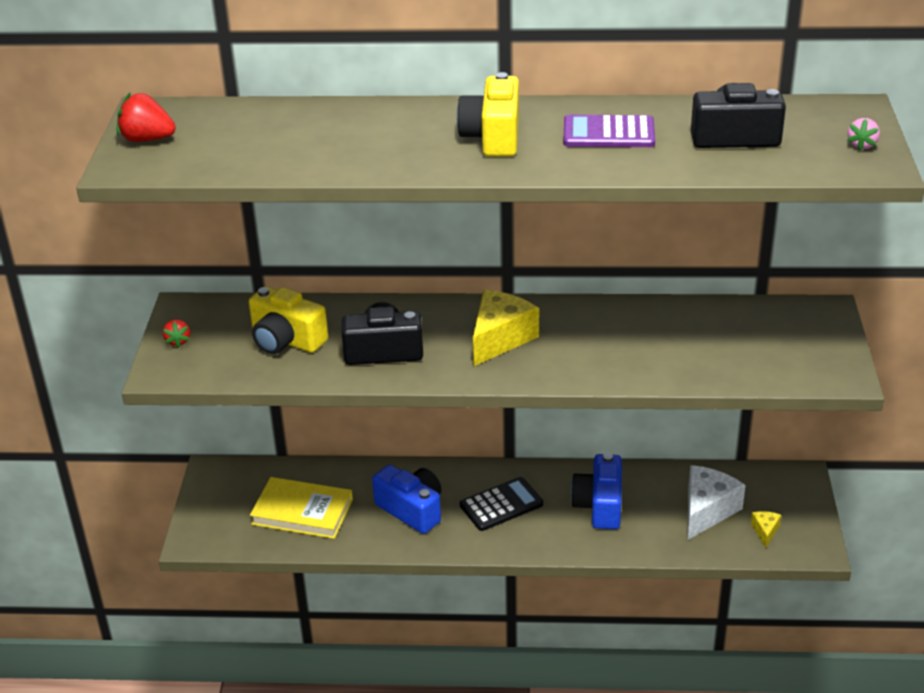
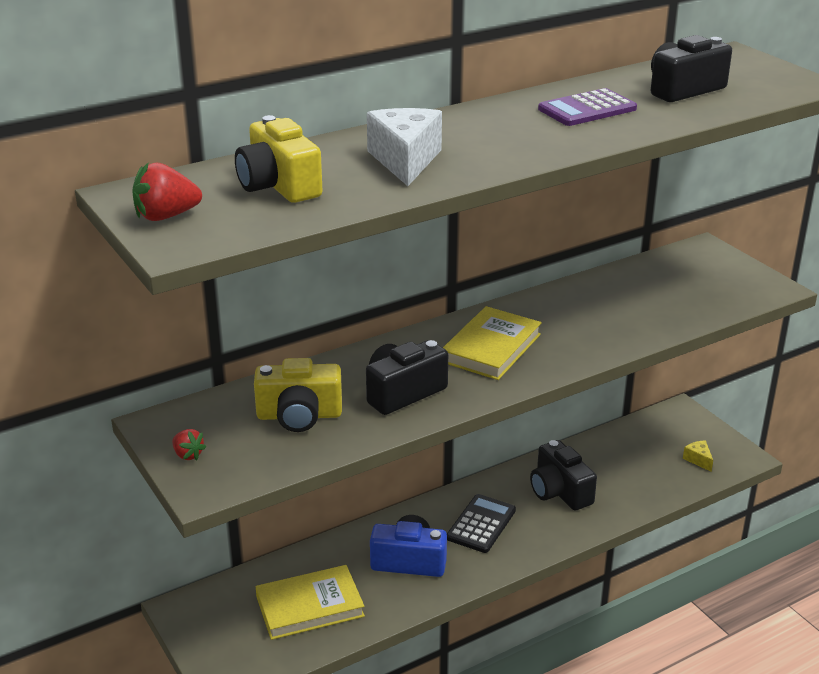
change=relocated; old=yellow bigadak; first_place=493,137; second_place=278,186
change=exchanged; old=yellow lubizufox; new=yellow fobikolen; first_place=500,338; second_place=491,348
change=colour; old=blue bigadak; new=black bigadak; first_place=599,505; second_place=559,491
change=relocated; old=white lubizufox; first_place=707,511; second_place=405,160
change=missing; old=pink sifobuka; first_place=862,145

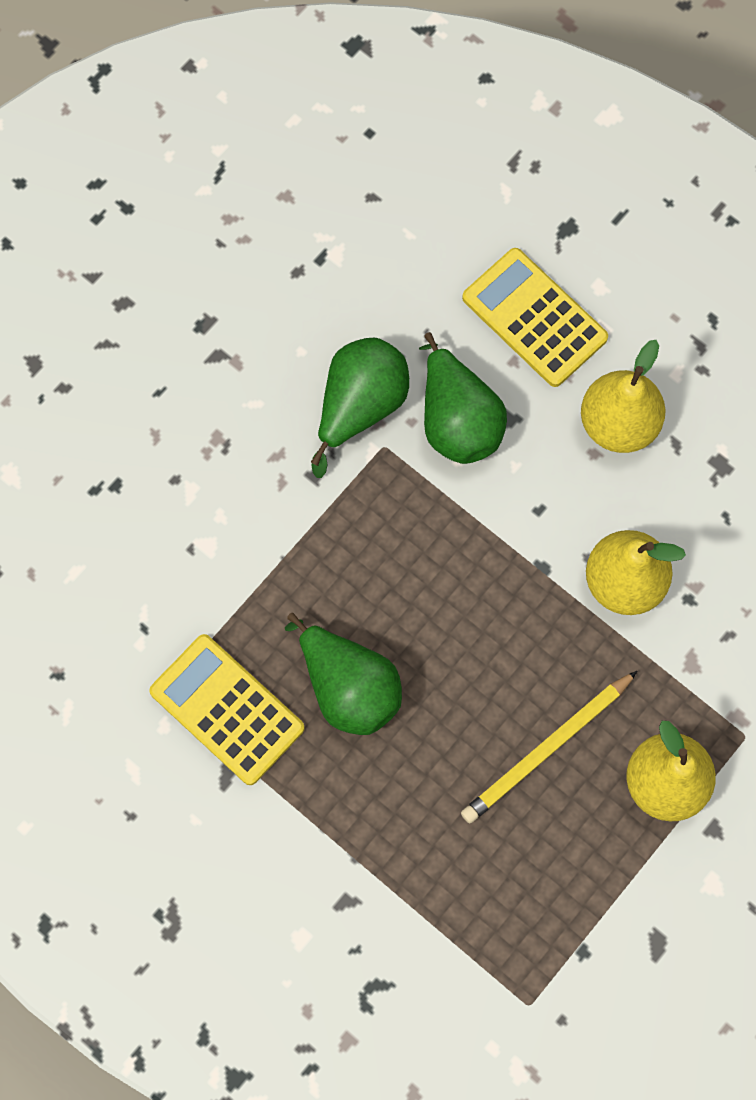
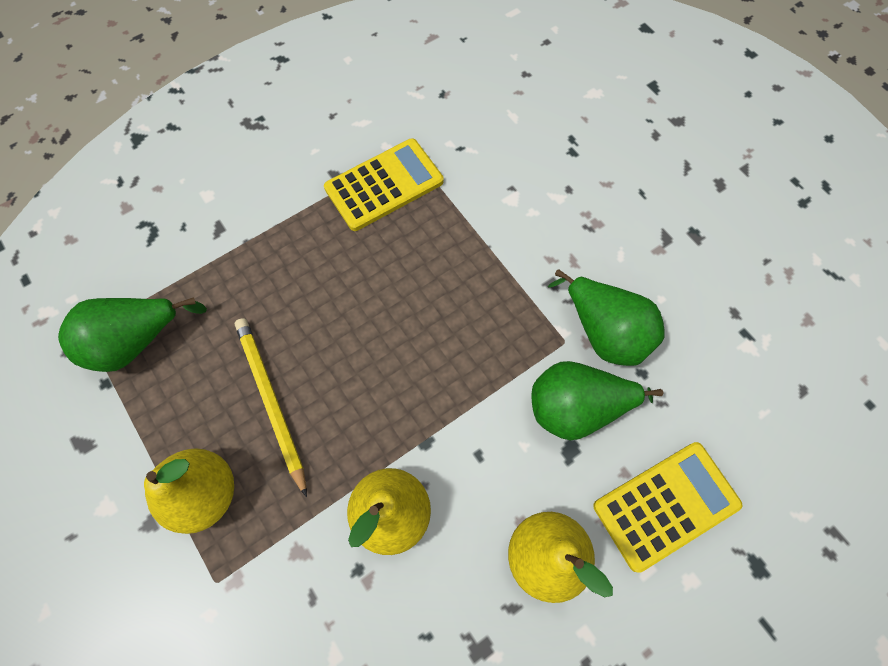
change=relocated; old=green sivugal; first_place=348,687; second_place=136,341

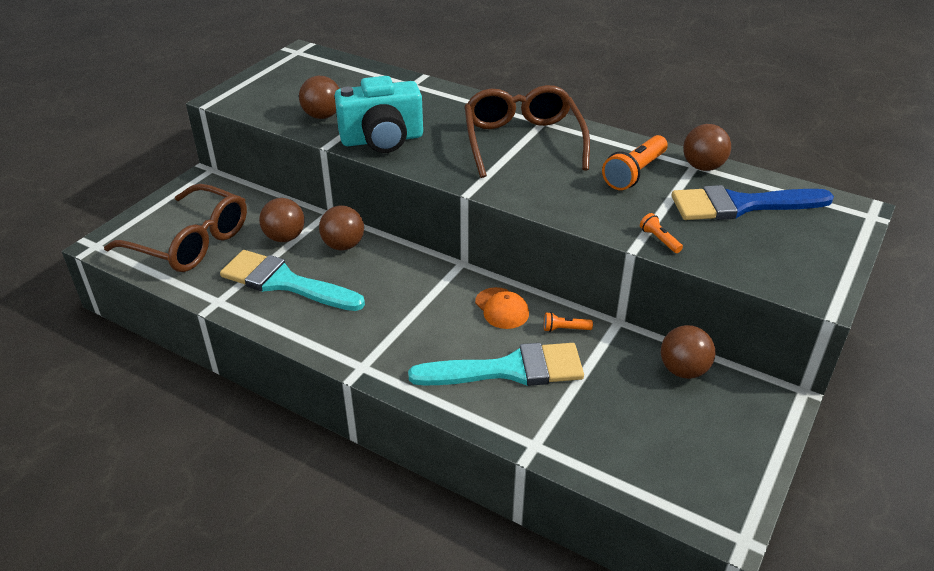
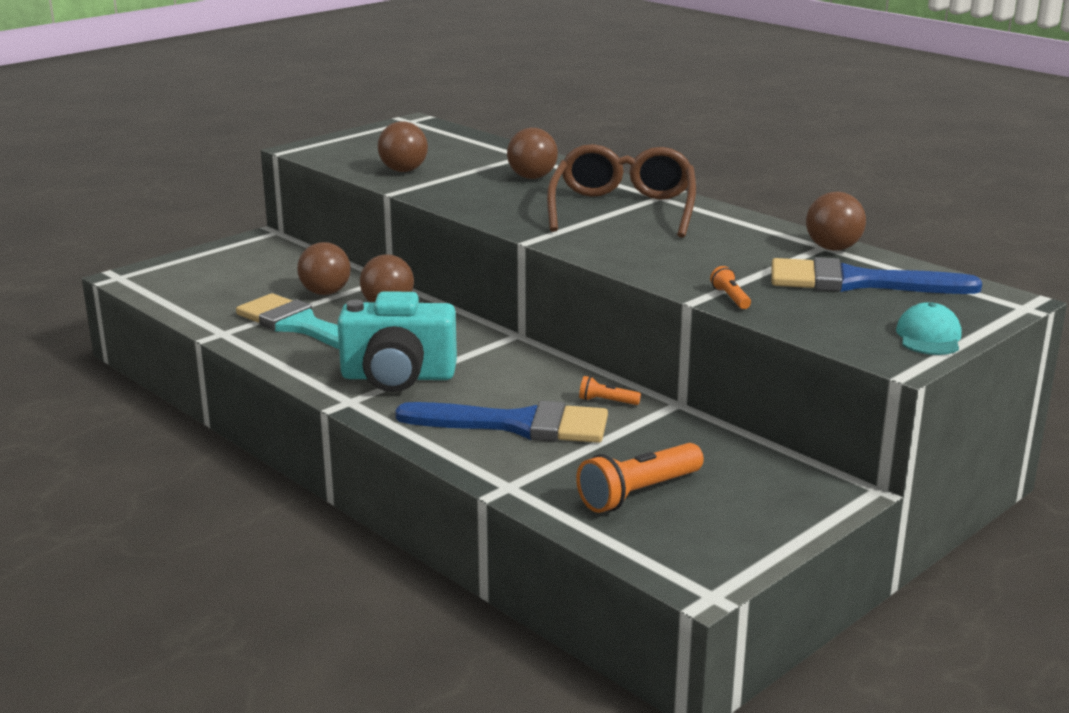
change=missing; old=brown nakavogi; first_place=190,242
change=relocated; old=turquoise bigadak; first_place=382,139; second_place=398,377
change=colour; old=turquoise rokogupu; new=blue rokogupu; first_place=508,370; second_place=516,425
change=missing; old=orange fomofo; first_place=501,308
change=relocated; old=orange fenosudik; first_place=634,173; second_place=638,493
change=relocated; old=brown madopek; first_place=683,370; second_place=532,177
change=appeared; new=turquoise fomofo; second_place=929,337

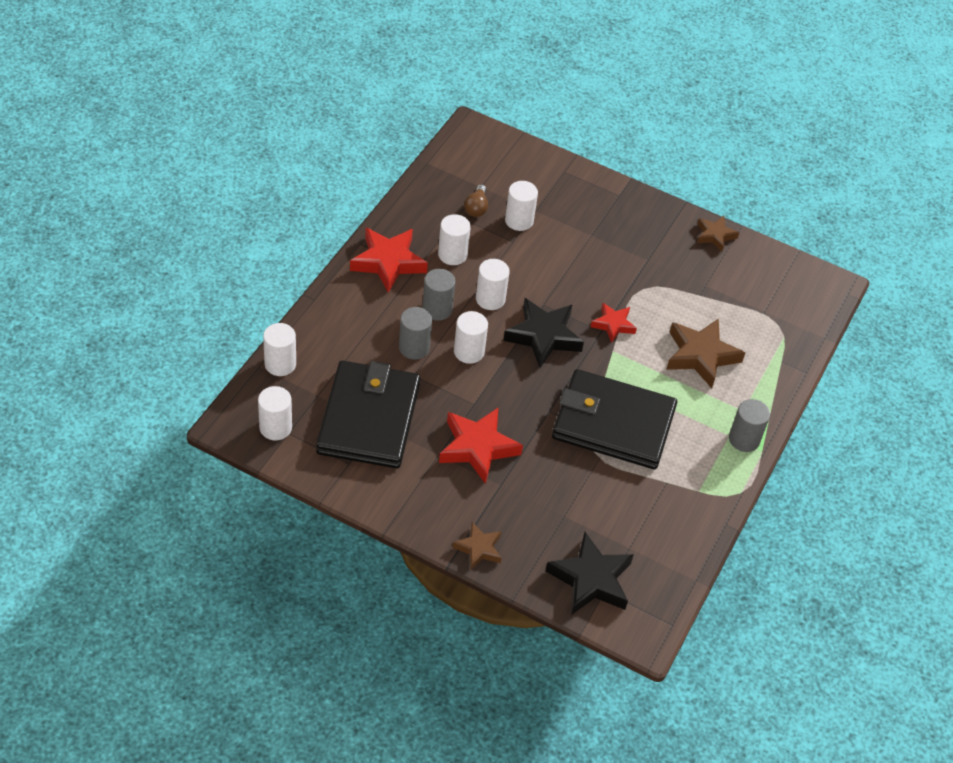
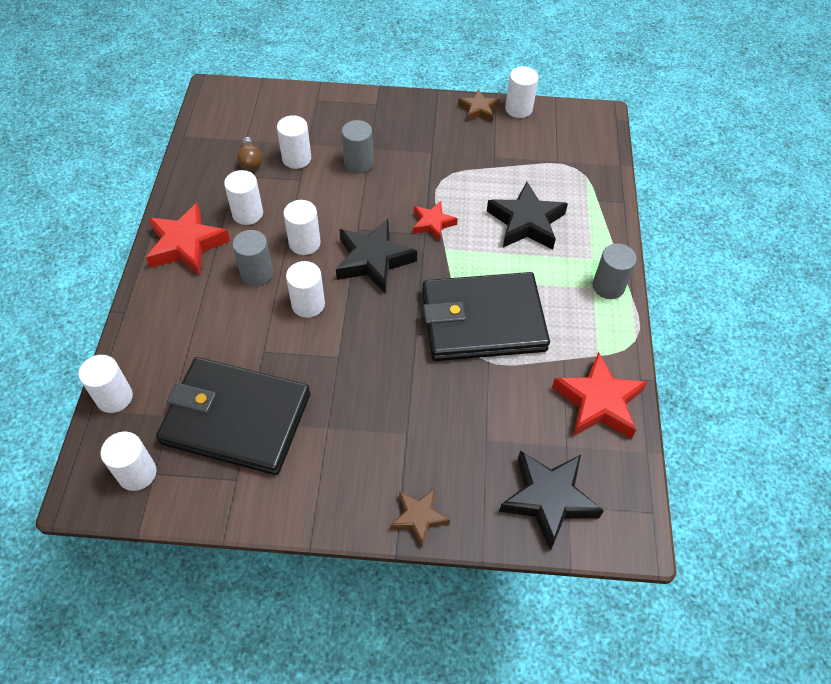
change=spun; old=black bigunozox; first_place=369,418; second_place=236,418; degrees=-60
change=relocated; old=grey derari; first_place=414,347; second_place=358,163
change=relocated; old=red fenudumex; first_place=478,447; second_place=598,402
change=colour; old=brown fenudumex; new=black fenudumex; first_place=701,356; second_place=526,222
change=appeared; new=white derari; second_place=518,109

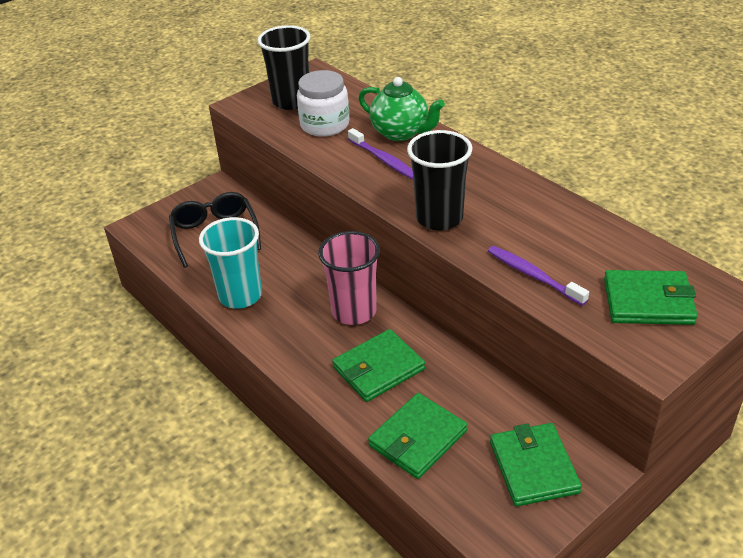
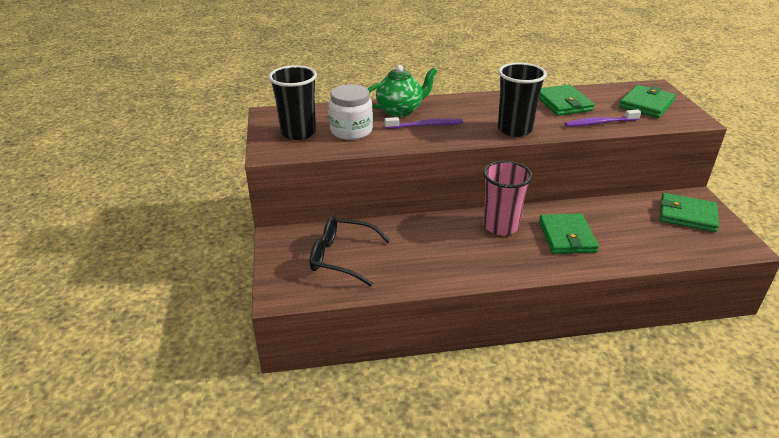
change=missing; old=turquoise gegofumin; first_place=240,296
change=relocated; old=green bigunozox; first_place=418,438; second_place=563,103

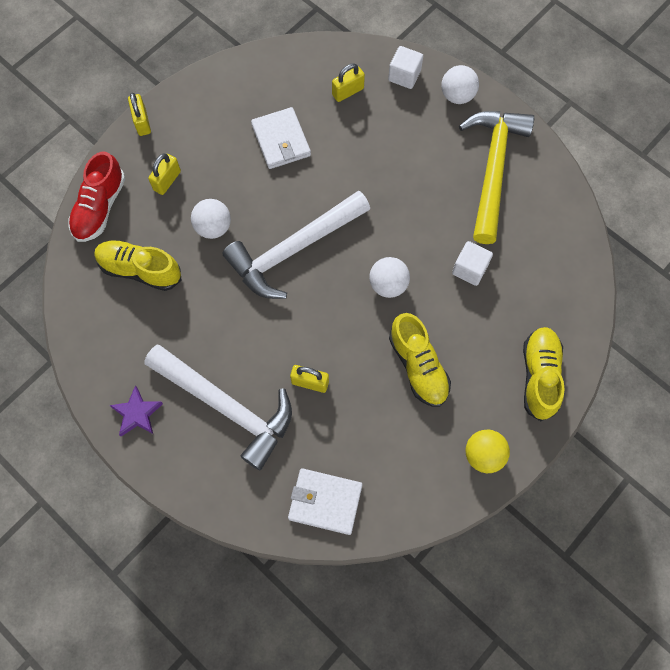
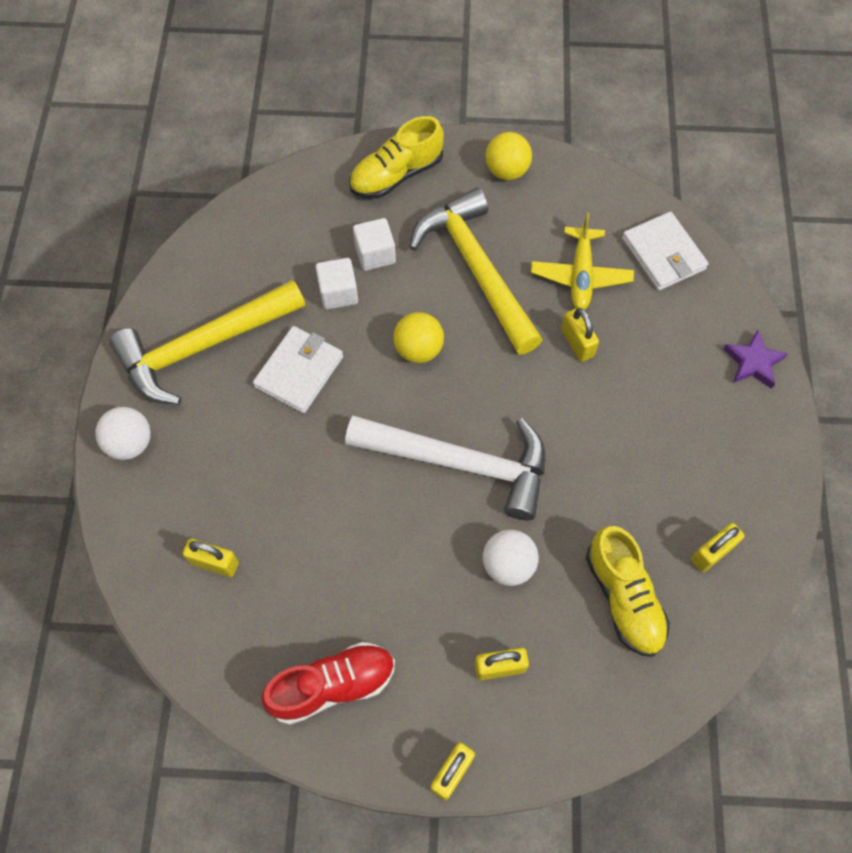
change=relocated; old=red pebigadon; first_place=100,207; second_place=332,685
change=relocated; old=purple fenudumex; first_place=137,413; second_place=753,362
change=missing; old=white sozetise; first_place=227,407
change=relocated; old=white bigunozox; first_place=281,140; second_place=299,371
change=colour; old=white madopek; new=yellow madopek; first_place=388,285; second_place=418,349
change=relocated; old=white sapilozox; first_place=404,75; second_place=375,254
change=exchanged; old=yellow pebigadon; new=yellow sozetise; first_place=418,366; second_place=476,269
change=appeared; new=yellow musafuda; second_place=580,275
change=appeared; new=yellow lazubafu; second_place=712,553

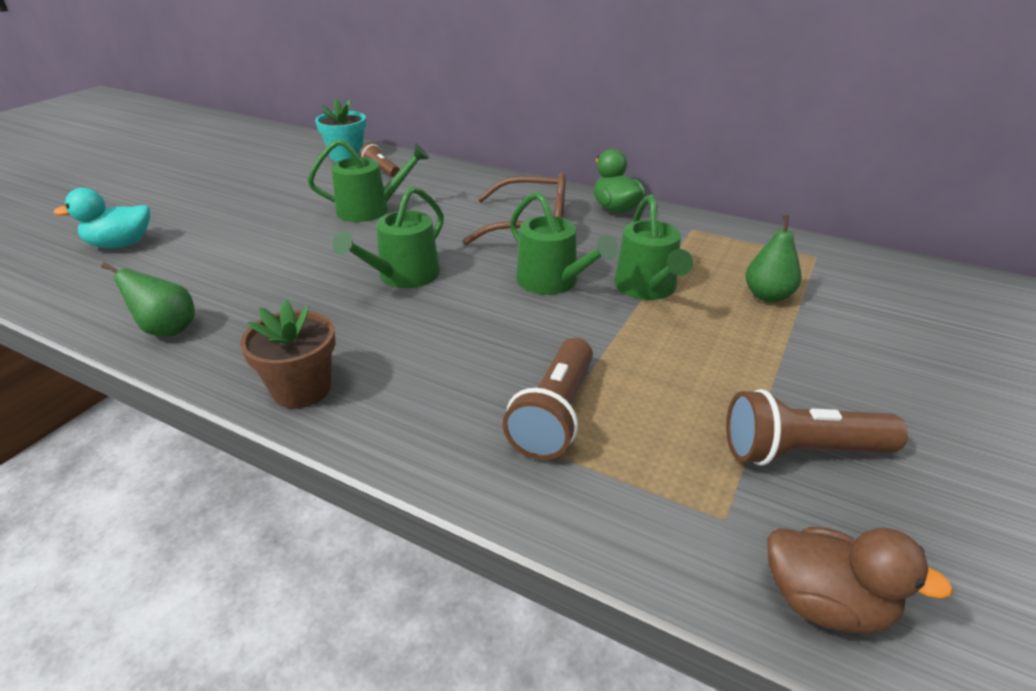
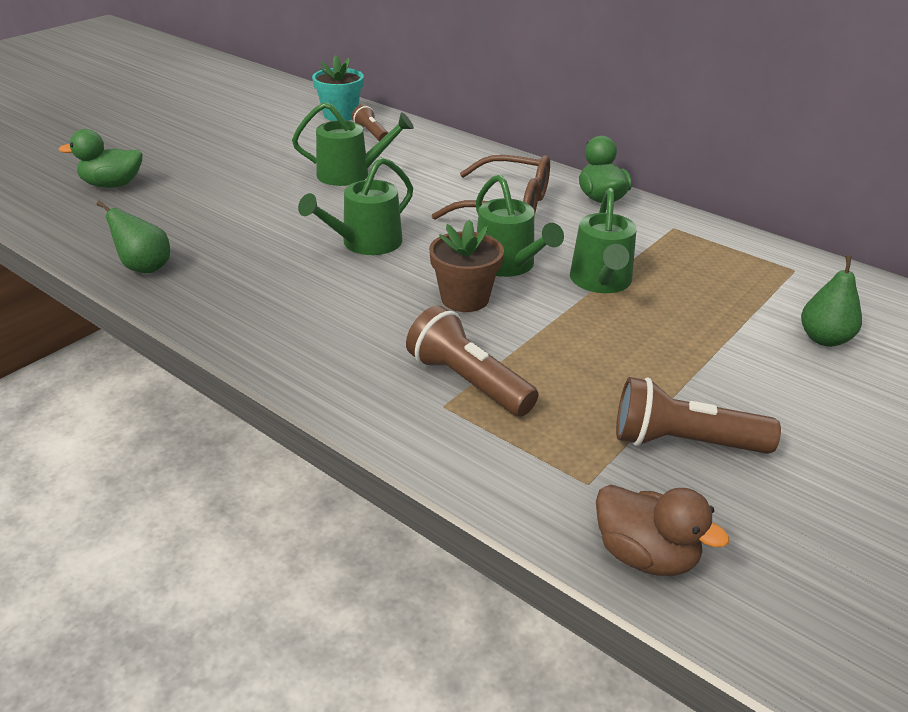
change=colour; old=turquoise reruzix; new=green reruzix; first_place=120,244; second_place=112,185
change=relocated; old=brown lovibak; first_place=301,389; second_place=465,299
change=spun; old=brown fenosudik; first_place=554,414; second_place=468,382; degrees=105
change=relocated; old=green sivugal; first_place=767,296; second_place=824,339

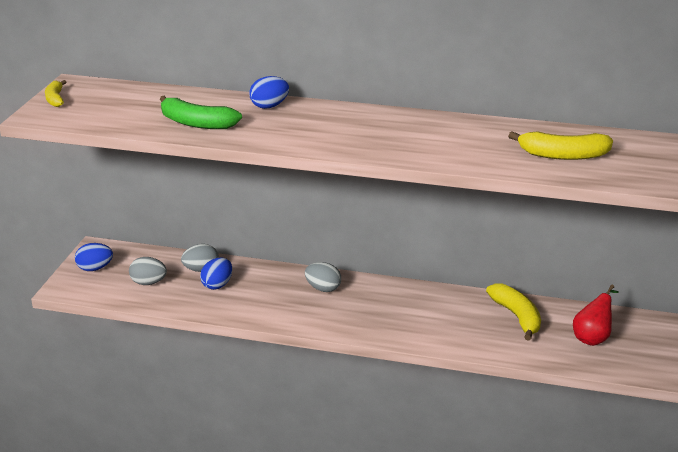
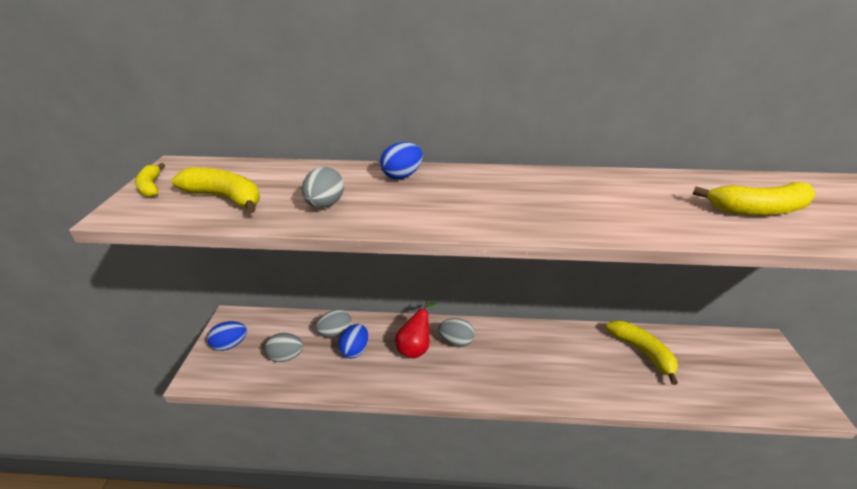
change=exchanged; old=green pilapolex; new=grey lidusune; first_place=196,123; second_place=325,205
change=relocated; old=red sivugal; first_place=593,337; second_place=415,347
change=appeared; new=yellow pilapolex; second_place=225,198

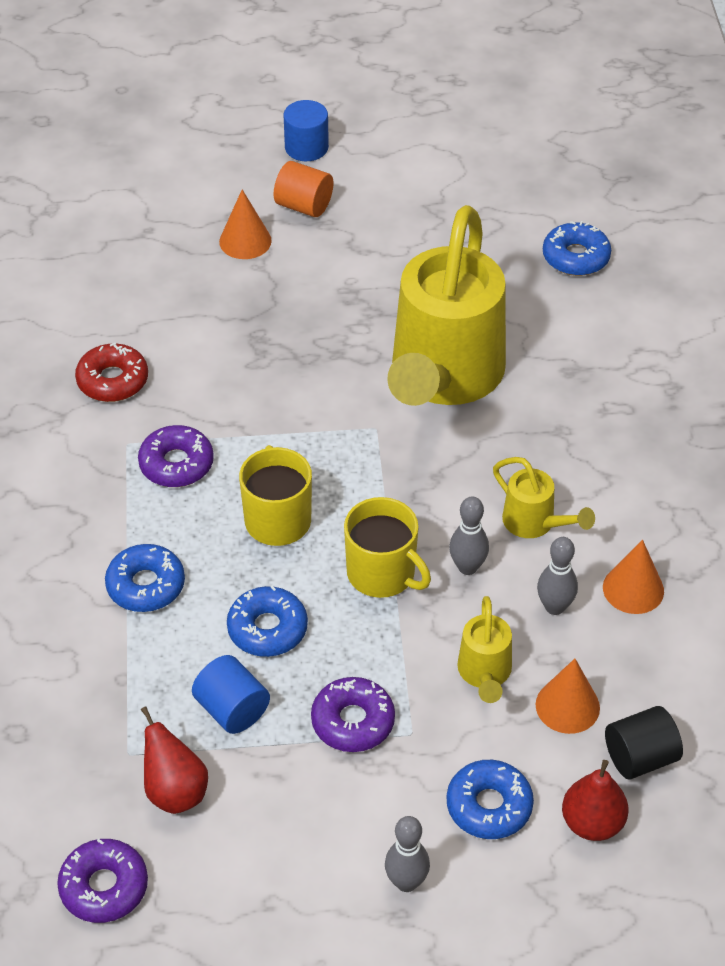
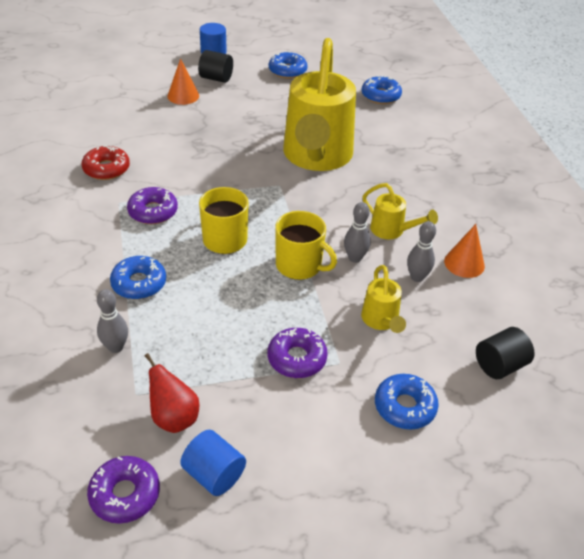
change=relocated; old=blue derari; first_place=232,710; second_place=214,474
change=relocated; old=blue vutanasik; first_place=267,629; second_place=287,71
change=colour; old=orange derari; new=black derari; first_place=304,206; second_place=216,78
change=relocated; old=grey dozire; first_place=406,882; second_place=116,347
change=missing; old=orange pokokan; first_place=567,706
change=missing; old=red sivugal; first_place=592,823

